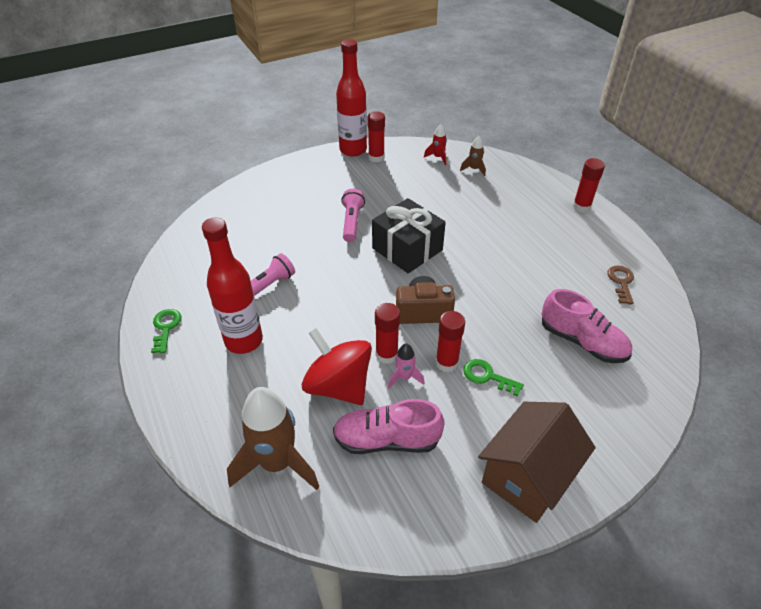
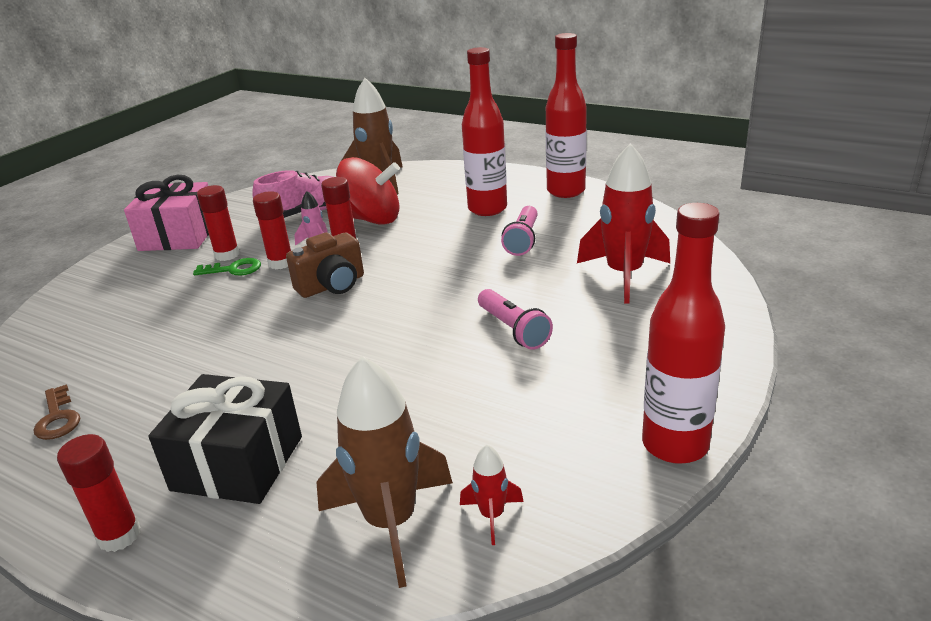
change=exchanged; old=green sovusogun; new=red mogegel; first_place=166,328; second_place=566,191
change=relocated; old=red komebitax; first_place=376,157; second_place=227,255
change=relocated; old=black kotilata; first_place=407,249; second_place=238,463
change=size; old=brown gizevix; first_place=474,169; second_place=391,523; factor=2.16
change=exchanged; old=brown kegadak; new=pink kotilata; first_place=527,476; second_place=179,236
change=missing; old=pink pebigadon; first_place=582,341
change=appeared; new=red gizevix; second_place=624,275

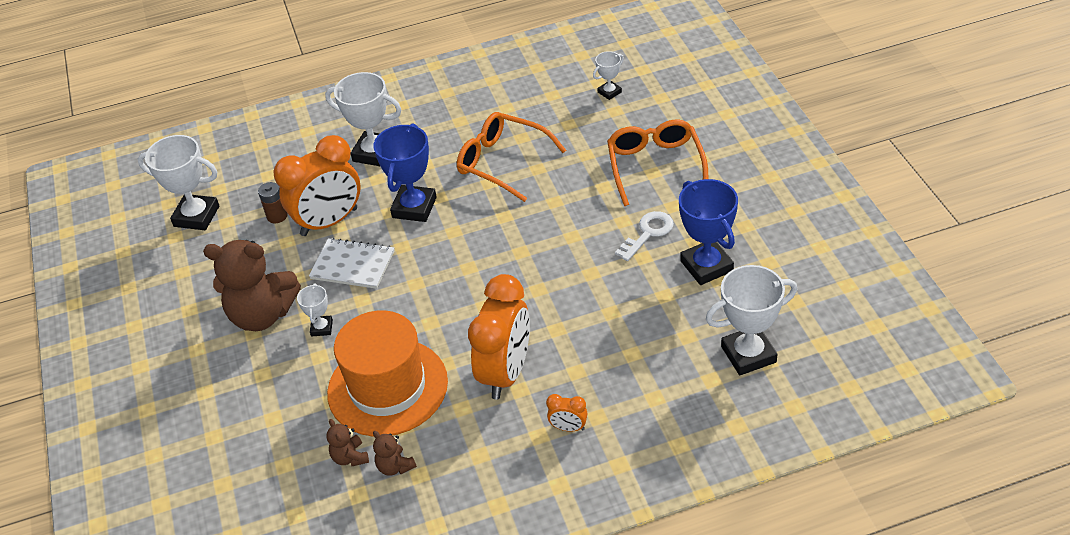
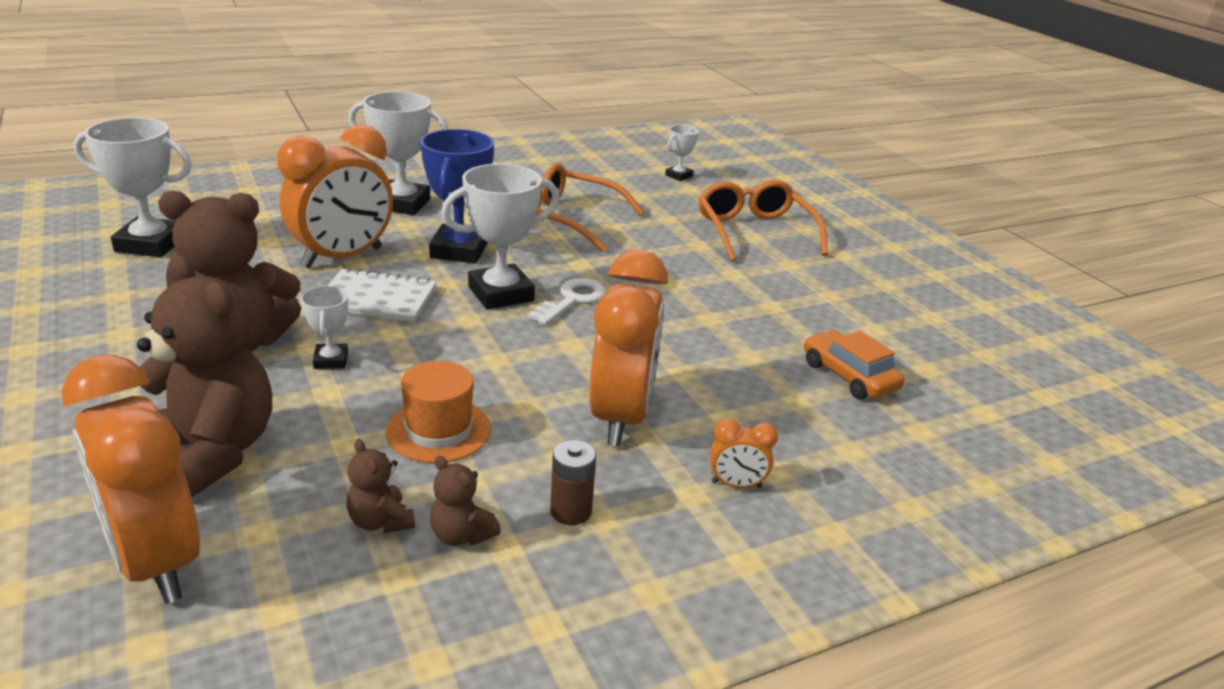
change=relocated; old=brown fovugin; first_place=277,216; second_place=570,511
change=size; old=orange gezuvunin; first_place=387,387; second_place=439,430; factor=0.54
change=relocated; old=white sovusogun; first_place=648,233; second_place=572,300
change=missing; old=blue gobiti; first_place=706,266
change=relocated; old=white gobiti; first_place=748,354; second_place=501,294
change=appeared; new=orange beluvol; second_place=155,562
change=appeared; new=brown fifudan; second_place=210,453
change=appeared; new=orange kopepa; second_place=849,376

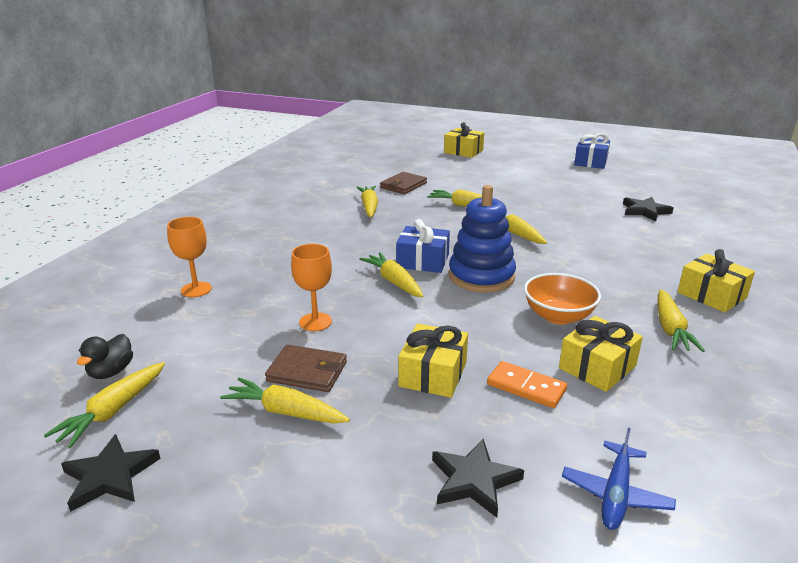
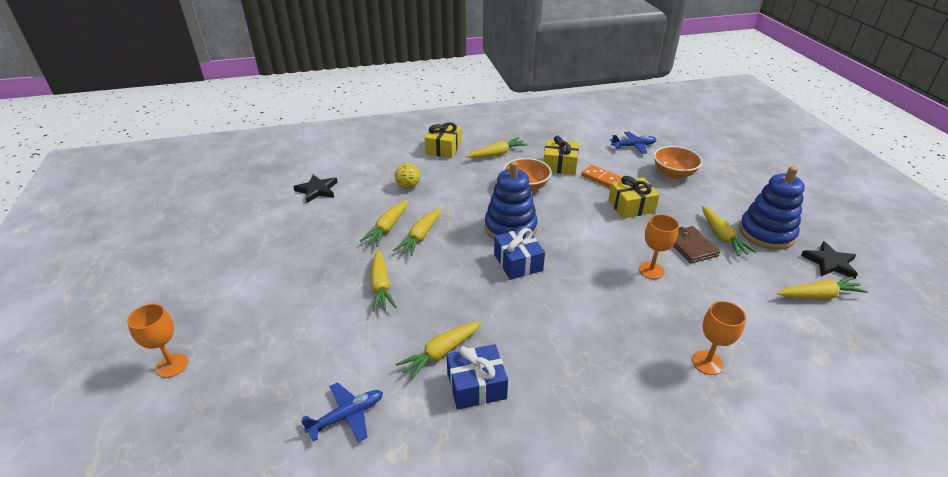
change=missing; old=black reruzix; first_place=111,372
change=relocated; old=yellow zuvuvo; first_place=394,282; second_place=387,228
change=missing; old=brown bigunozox; first_place=403,185
change=exchanged; old=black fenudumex; new=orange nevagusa; first_place=474,480; second_place=673,173
change=exchanged; old=yellow kotilata; new=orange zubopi; first_place=463,151; second_place=172,365
change=spun; old=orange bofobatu; first_place=526,387; second_place=602,179; degrees=-45
change=relocated; old=blue kotilata; first_place=590,162; second_place=476,385
change=appeared; new=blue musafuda; second_place=347,416
change=appeared; new=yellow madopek; second_place=408,186
change=appeared; new=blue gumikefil; second_place=766,233

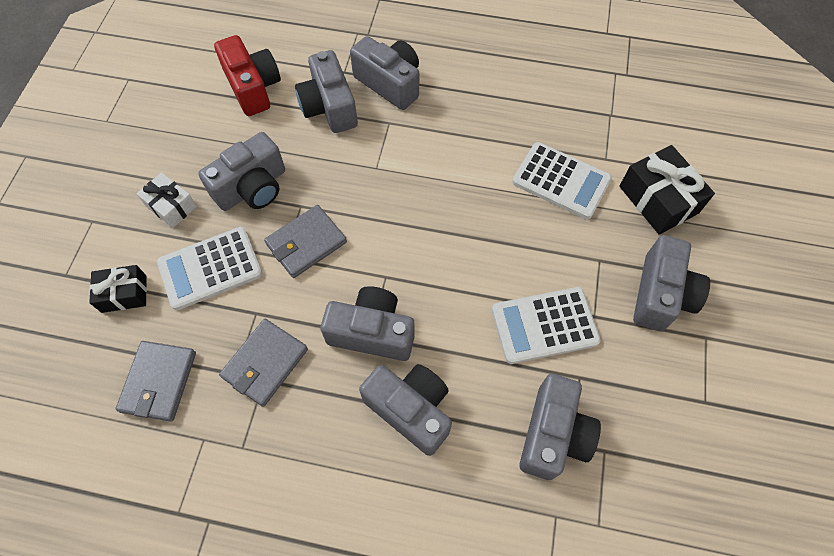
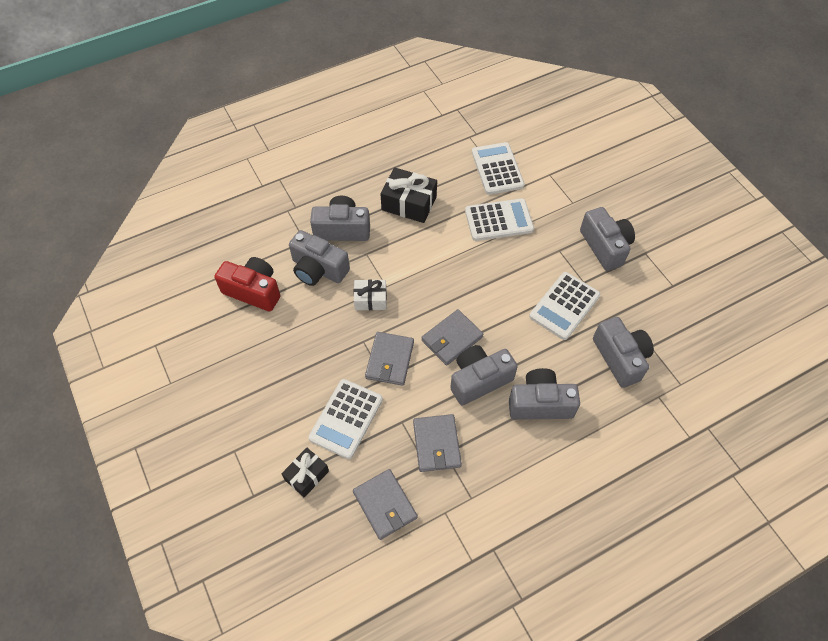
change=relocated; old=white kotilata; first_place=171,206; second_place=370,299
change=missing; old=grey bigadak; first_place=252,188
change=relocated; old=black kotilata; first_place=658,199; second_place=409,203
change=appeared; new=grey bigunozox; second_place=451,339
change=appeared; new=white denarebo; second_place=497,169

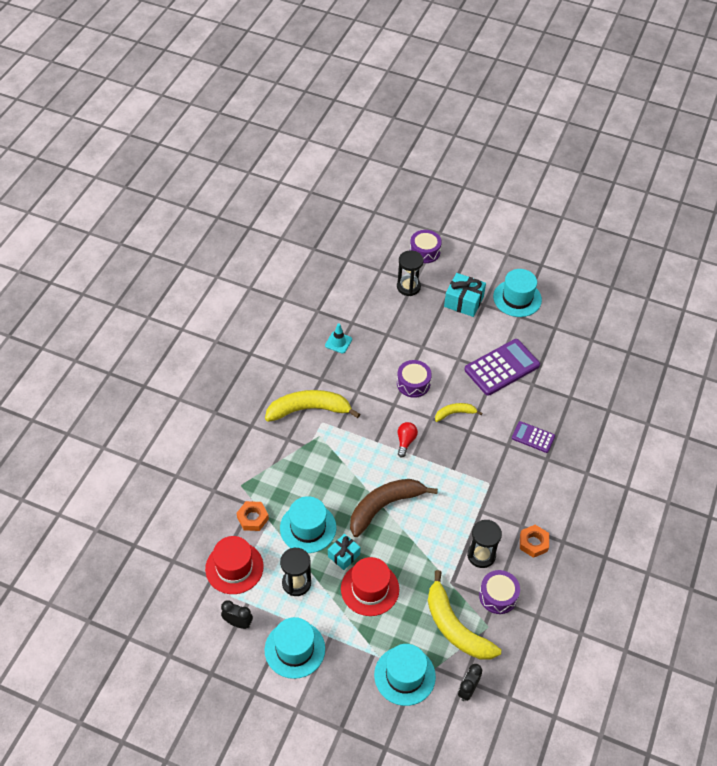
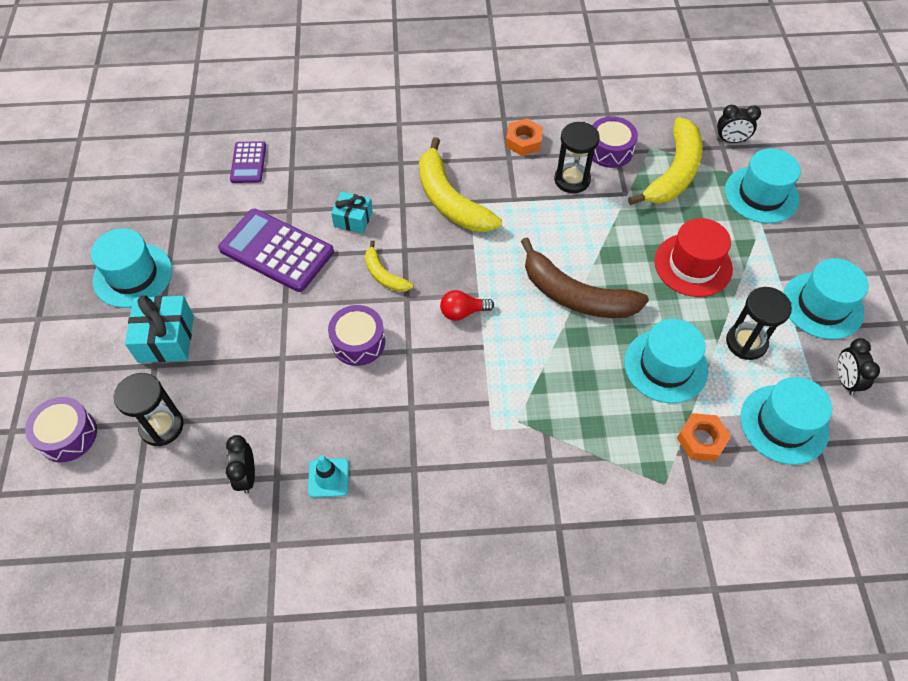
change=colour; old=red gezuvunin; new=turquoise gezuvunin; first_place=234,567; second_place=784,424
change=relocated; old=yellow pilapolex; first_place=309,409; second_place=450,200
change=relocated; old=turquoise kotilata; first_place=344,555; second_place=353,219
change=relocated; old=purple denarebo; first_place=533,437; second_place=248,163
change=appeared; new=black beluvol; second_place=247,476

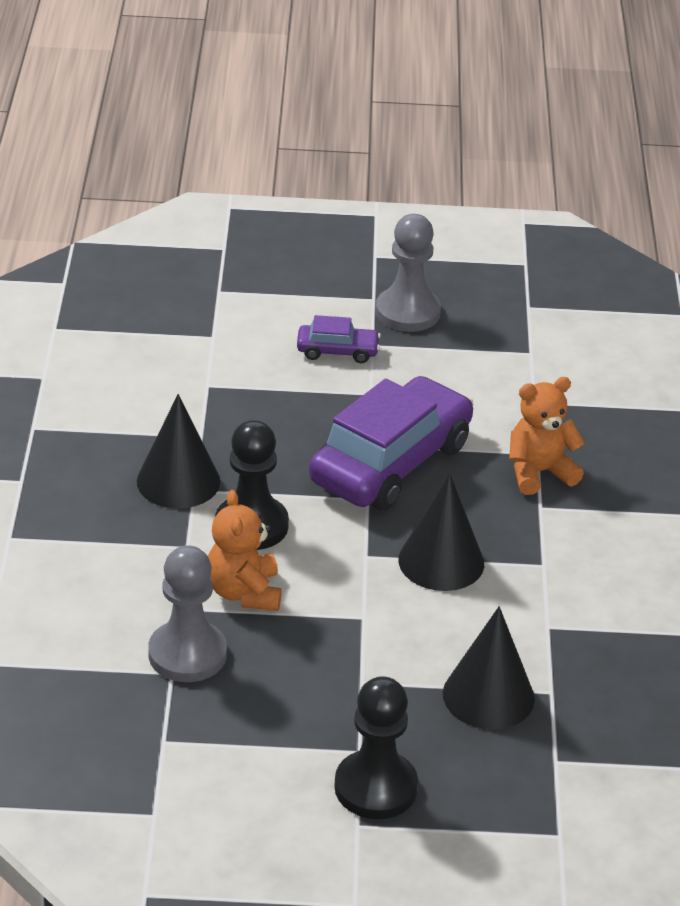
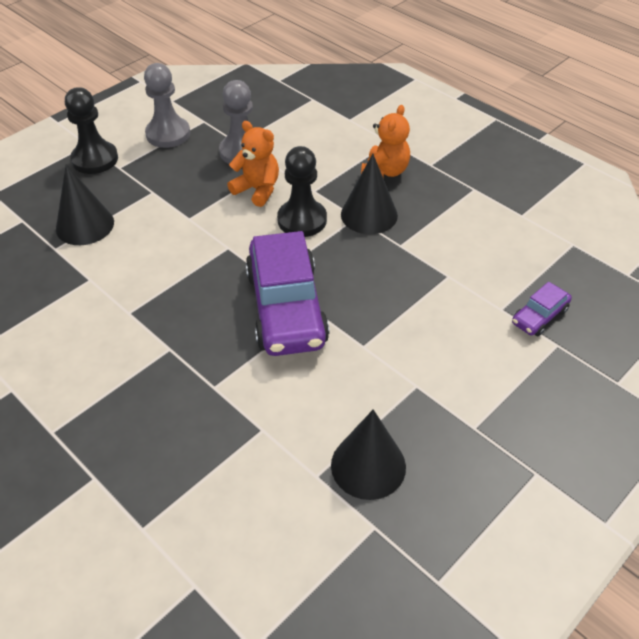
change=relocated; old=purple kopepa; first_place=337,351; second_place=539,316
change=relocated; old=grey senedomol; first_place=407,312; second_place=168,134
change=relocated; old=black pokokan; first_place=441,561; second_place=368,465
change=relocated; old=orange fifudan; first_place=539,472; second_place=385,171

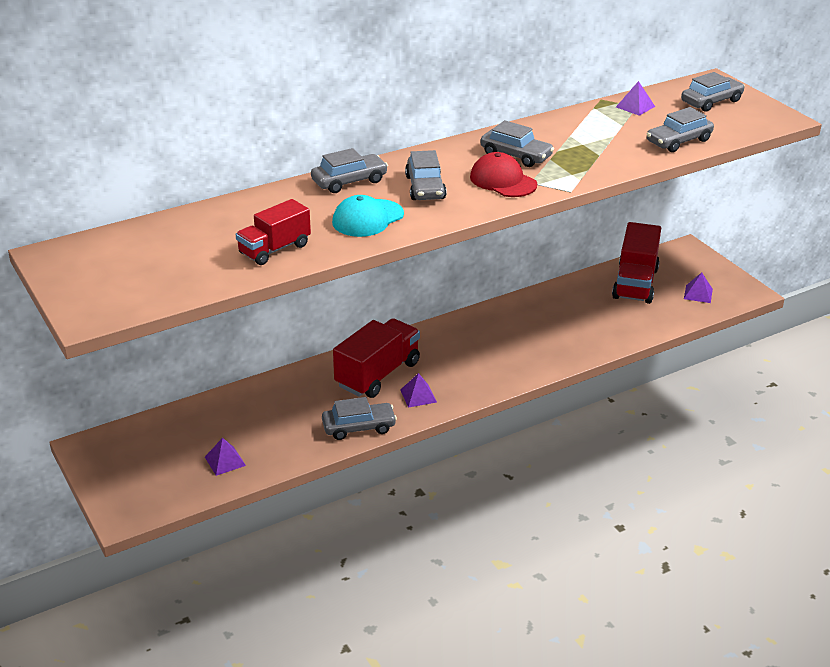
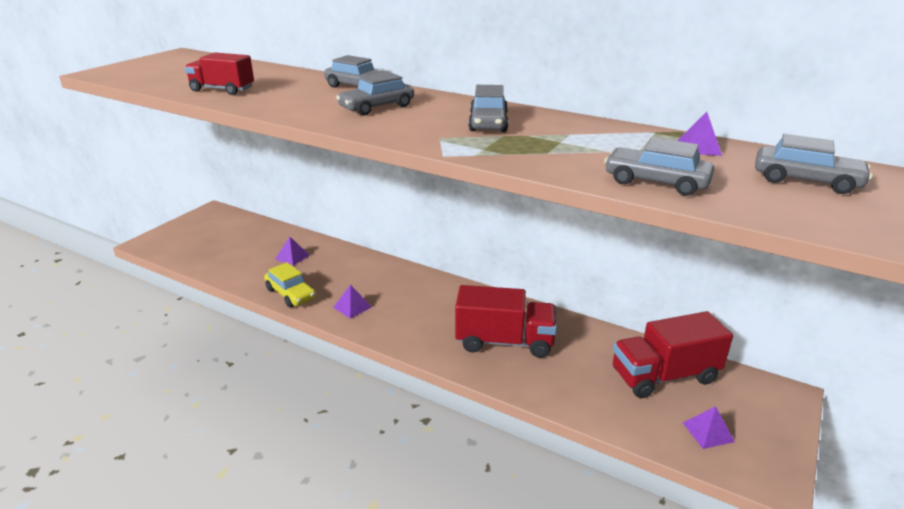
change=relocated; old=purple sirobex; first_place=225,461; second_place=292,257
change=colour; old=grey kopepa; new=yellow kopepa; first_place=359,427; second_place=290,294
change=missing; old=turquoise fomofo; first_place=367,218
change=relocated; old=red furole; first_place=377,374; second_place=504,342
change=missing; old=red fomofo; first_place=503,181

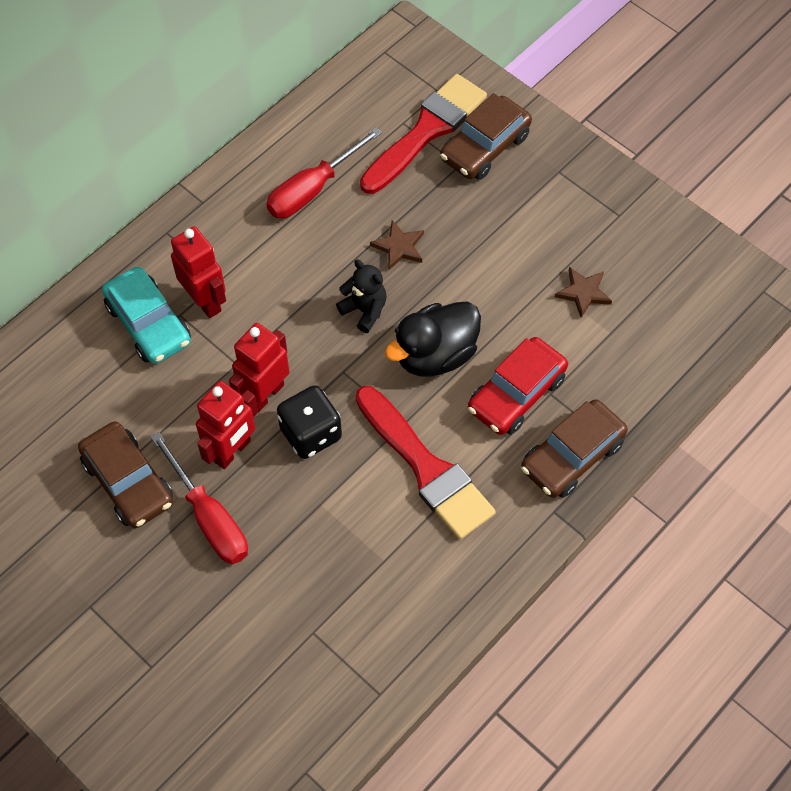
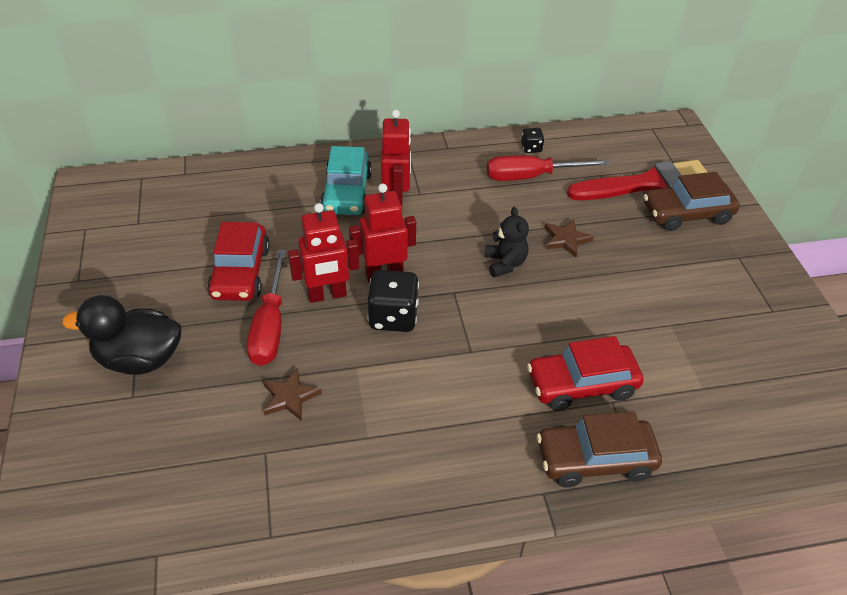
change=colour; old=brown kopepa; new=red kopepa; first_place=128,482; second_place=240,272
change=missing; old=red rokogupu; first_place=426,468
change=relocated; old=black reruzix; first_place=435,355; second_place=140,359
change=relocated; old=brown fenudumex; first_place=583,293; second_place=290,397
change=appeared; new=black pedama; second_place=531,148

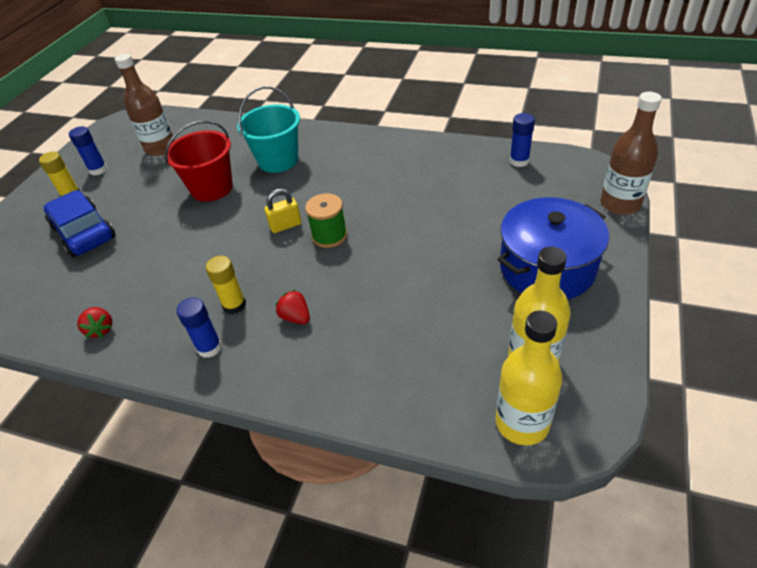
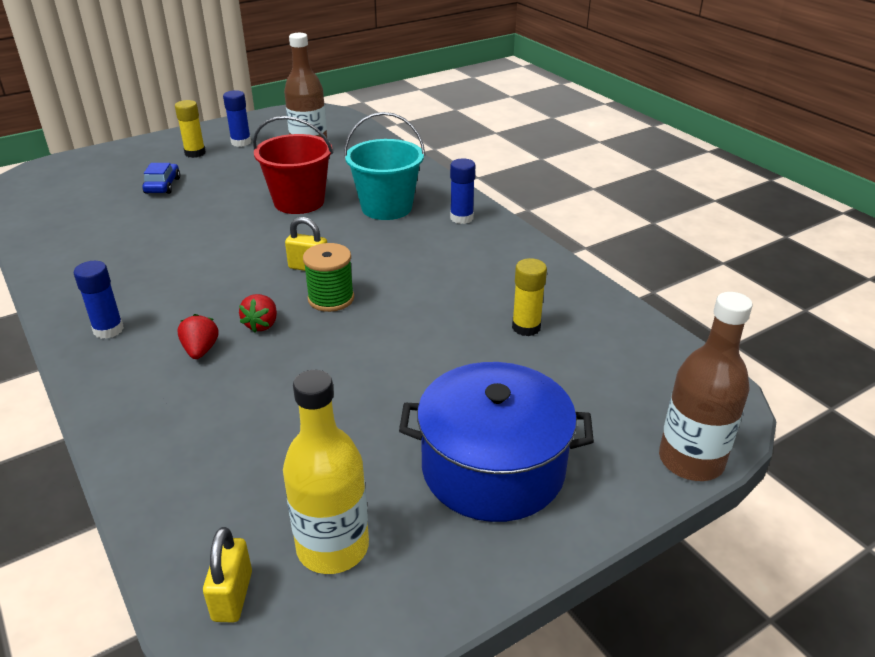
change=size; old=blue kopepa; first_place=84,232; second_place=162,185; factor=0.53
change=relocated; old=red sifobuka; first_place=101,329; second_place=262,325
change=relocated; old=yellow komebitax; first_place=234,305; second_place=526,327
change=exchanged; old=yellow mogegel; new=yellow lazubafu; first_place=522,423; second_place=232,596
change=relocated; old=blue komebitax; first_place=519,161; second_place=461,218

